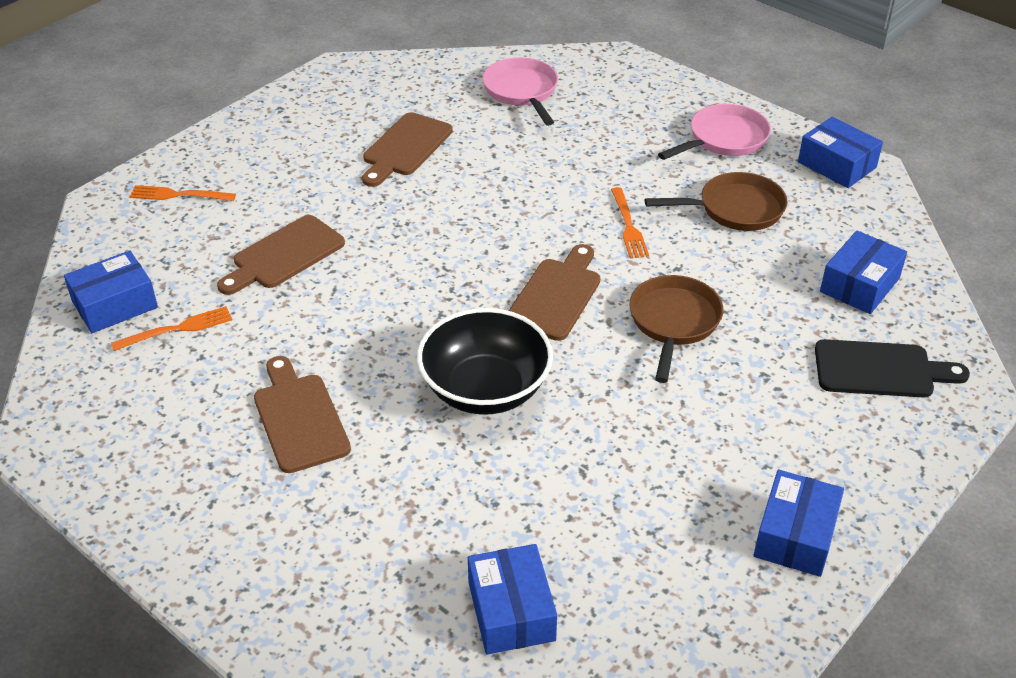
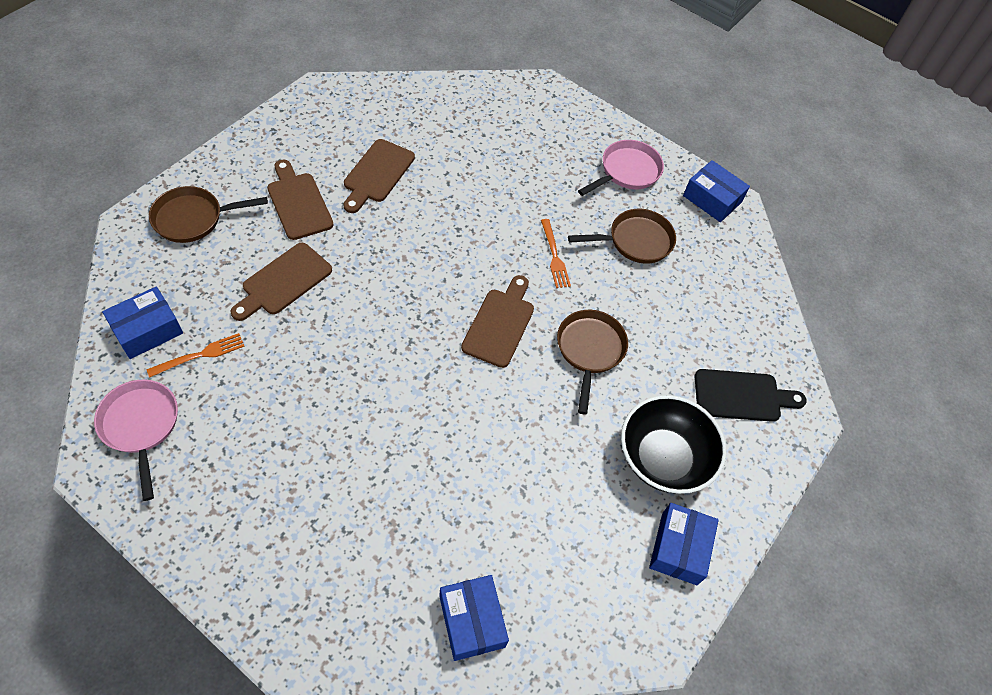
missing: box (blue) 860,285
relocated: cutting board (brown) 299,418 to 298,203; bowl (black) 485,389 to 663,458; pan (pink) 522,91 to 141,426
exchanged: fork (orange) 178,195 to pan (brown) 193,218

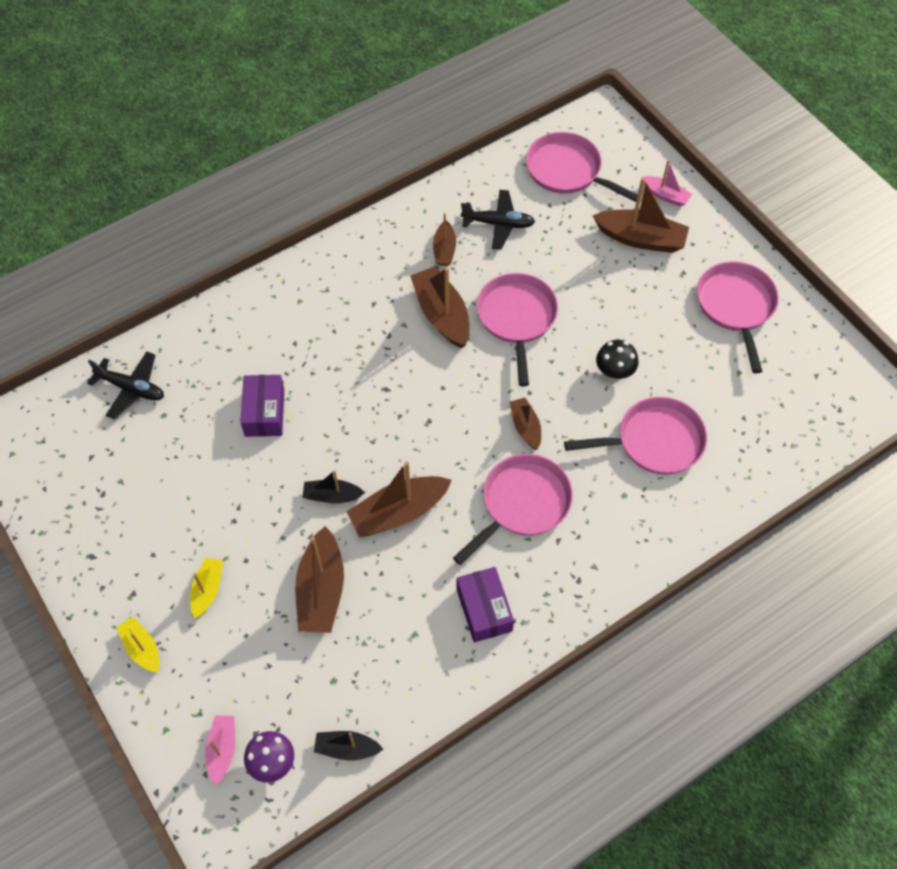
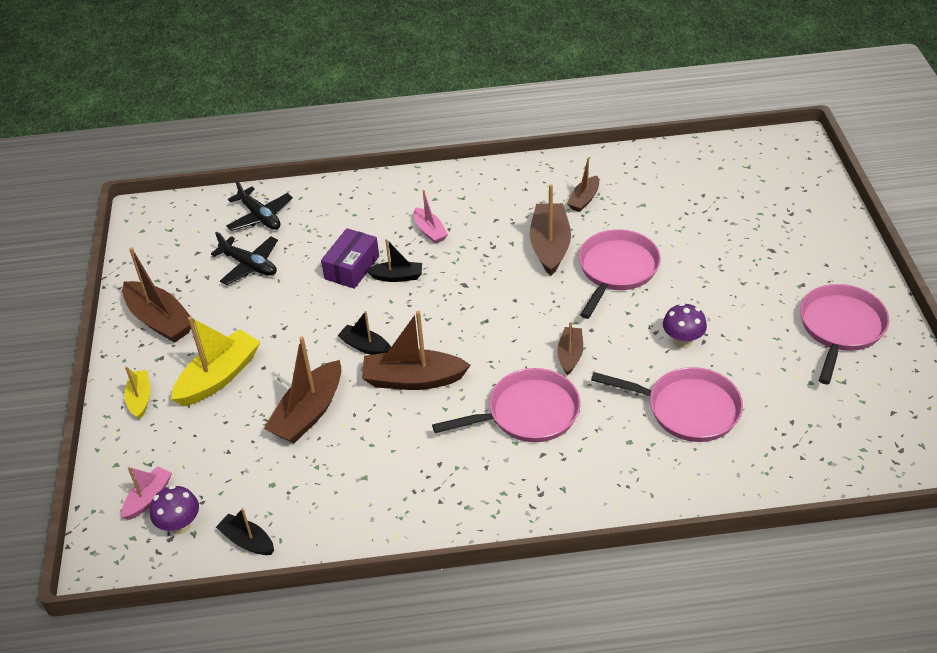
missing: box (purple) 484,610; pan (pink) 567,171
appeared: boat (black) 397,277
relocated: plane (black) 498,224 to 249,265; boat (brown) 641,239 to 160,320; boat (pink) 665,195 to 430,231
colour: mushroom (black) 614,373 to mushroom (purple) 682,341
size: boat (yellow) 207,590 = 219,377 x1.75

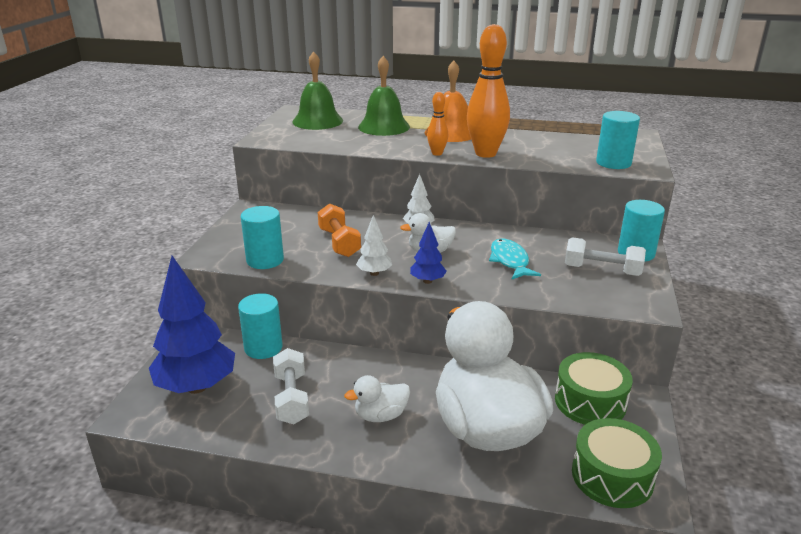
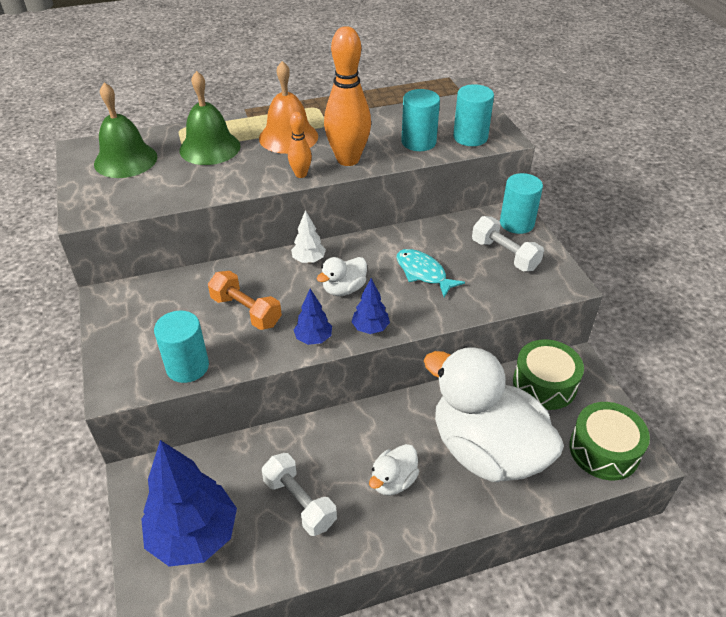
relocated: cylinder (turquoise) 263,348 to 418,142
colour: tree (white) 374,273 to tree (blue) 313,339
spun: dumbbell (white) 602,270 = 504,255 60 degrees clockwise

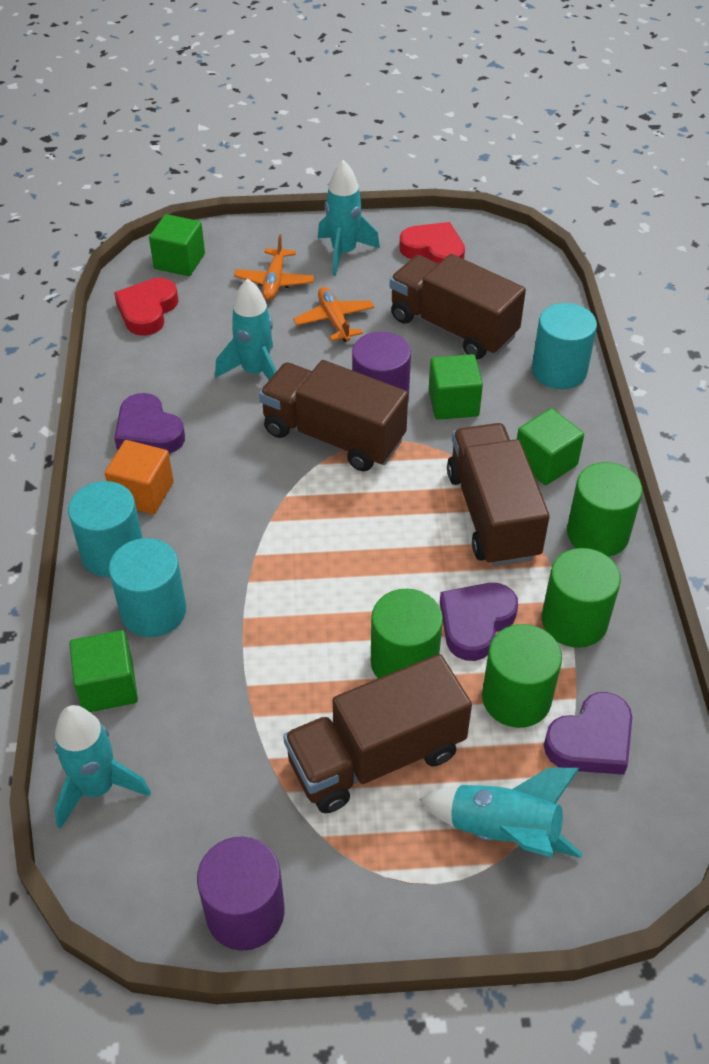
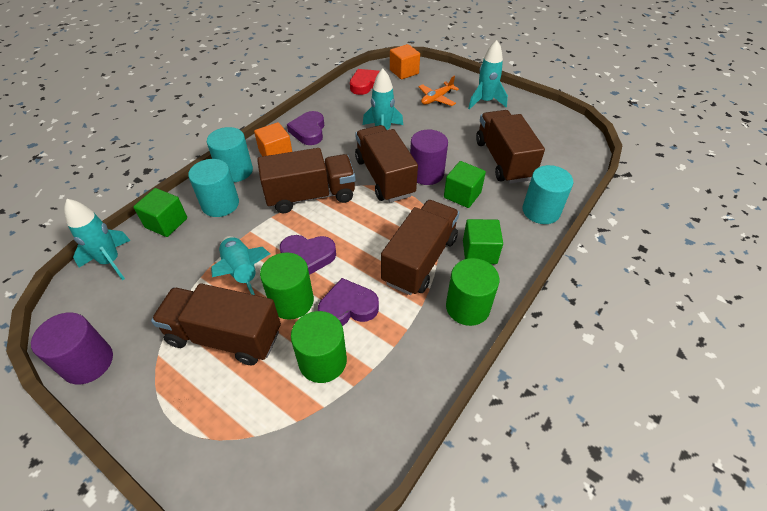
missing: plane (orange) 334,320; heart (red) 434,251; cylinder (green) 574,621
appeared: truck (brown) 310,196
relocated: rocket (turquoise) 503,831 to 242,273; heart (purple) 591,740 to 308,256
colour: cube (green) 179,261 to cube (orange) 404,72

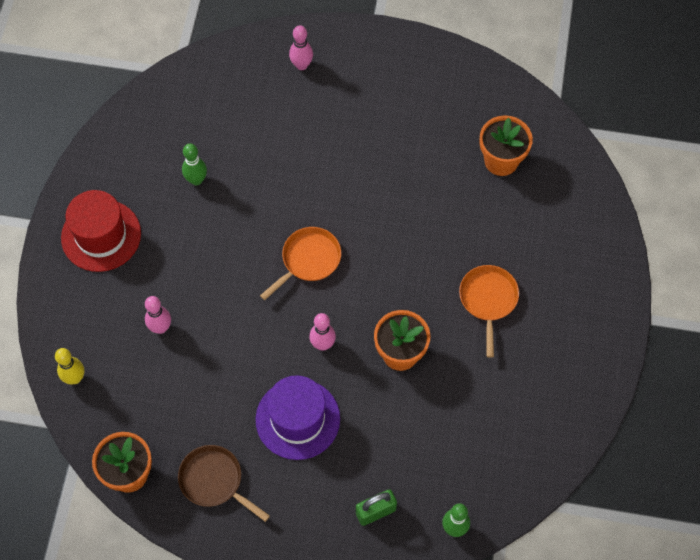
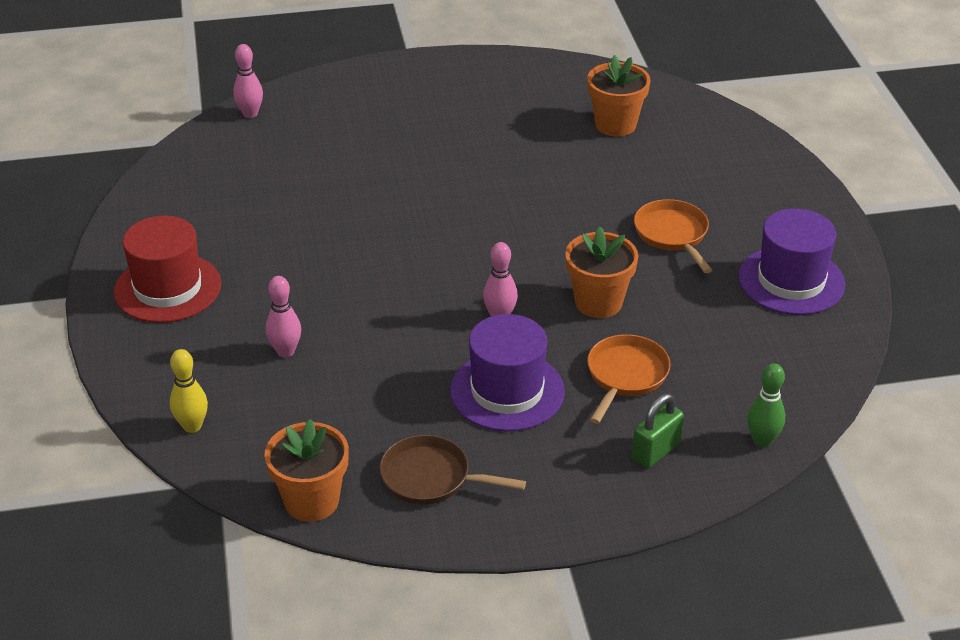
missing: bowling pin (green) 196,180
appeared: hat (purple) 791,281
relocated: pan (orange) 308,260 to 625,376; bowling pin (pink) 301,65 to 250,114

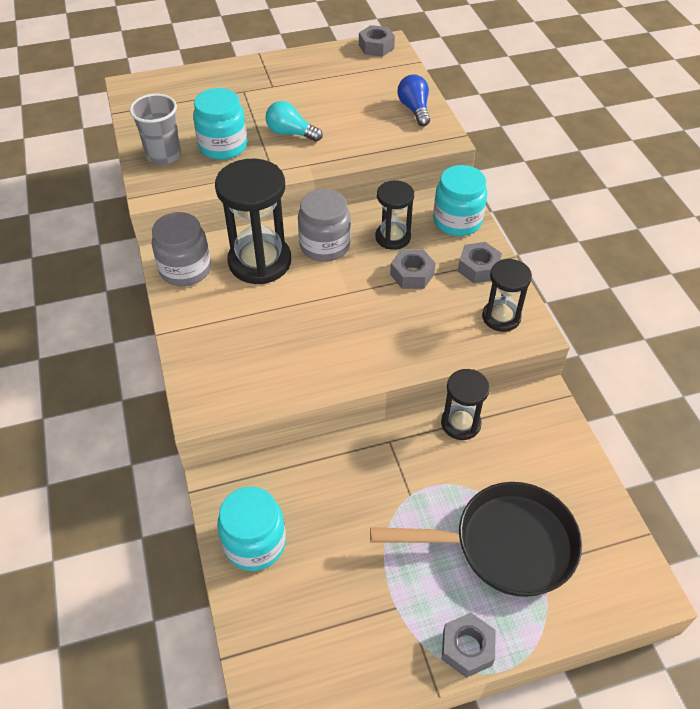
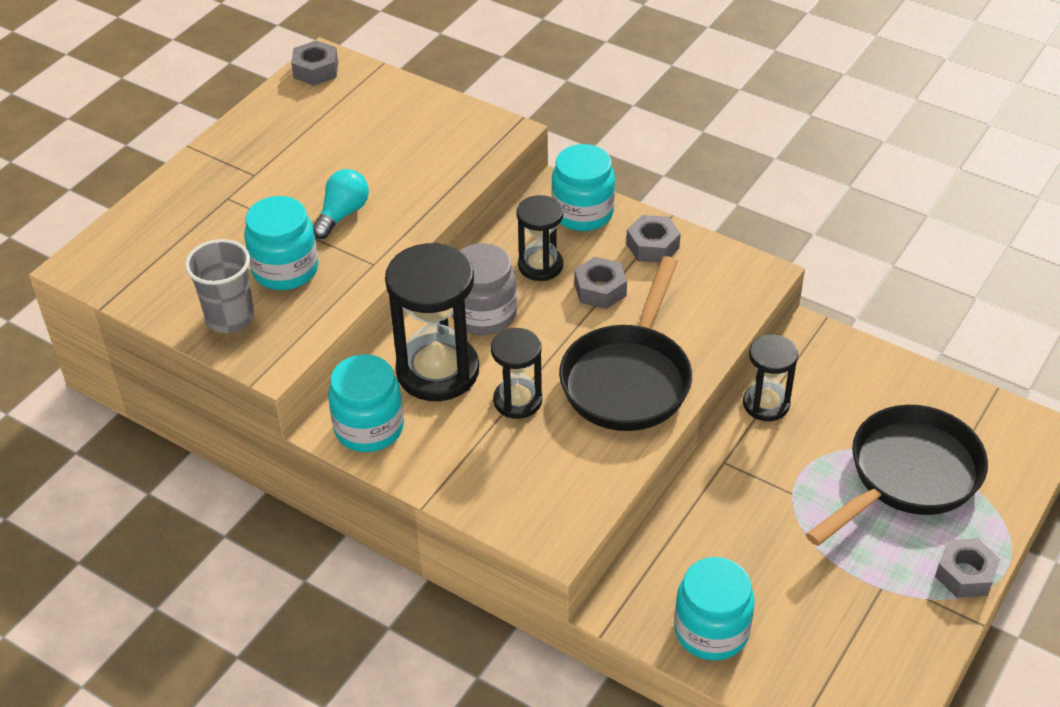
missing: light bulb (blue) 414,109
appeared: pan (black) 628,378
relocated: hourglass (black) 501,317 to 517,400
colour: jar (grey) 185,269 to jar (turquoise) 369,428
spun: light bulb (turquoise) 291,133 = 342,214 135 degrees clockwise

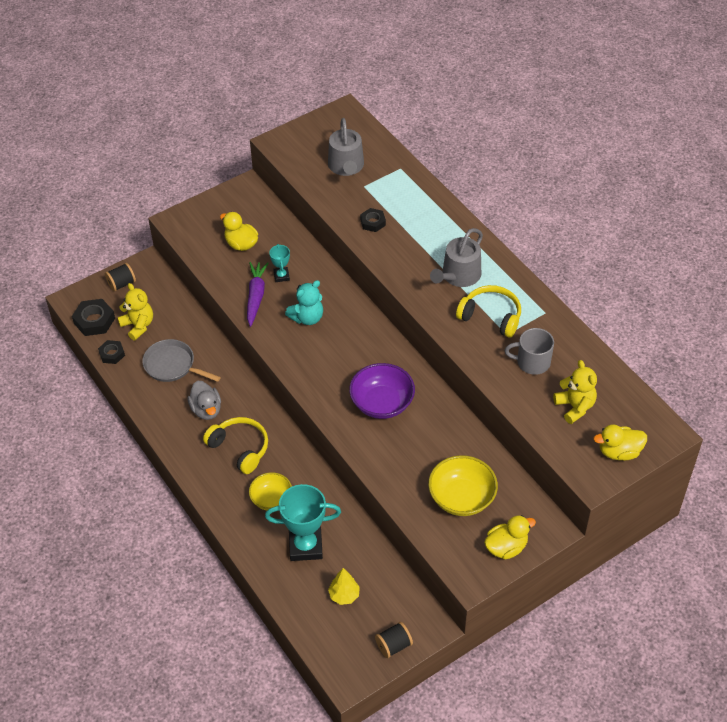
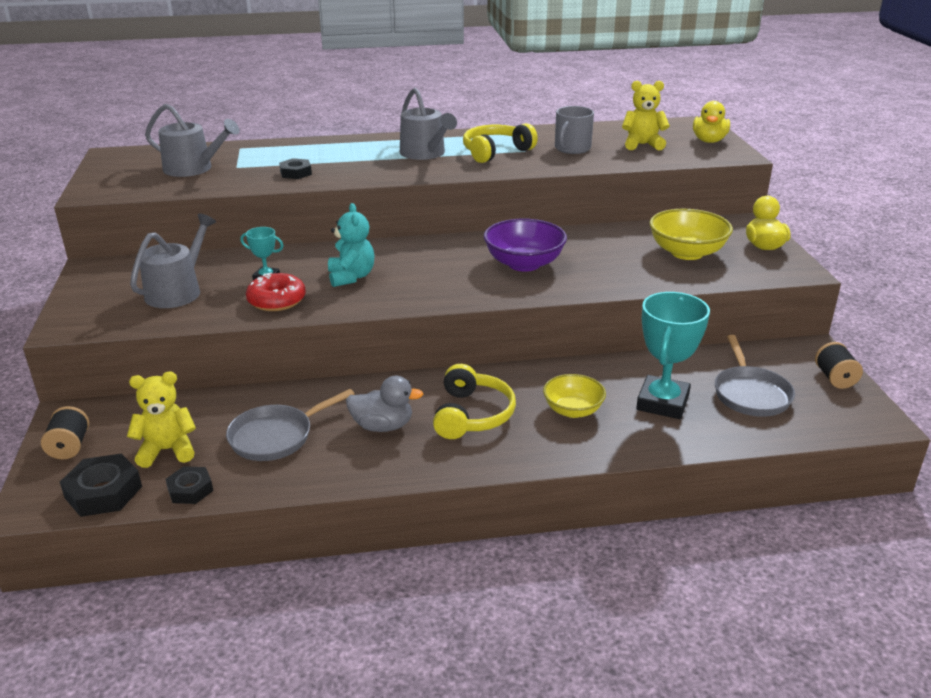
exchanged: duck (yellow) 241,244 to watering can (grey) 177,291; carrot (purple) 256,296 to donut (red) 276,300; tree (yellow) 344,595 to pan (grey) 750,393
spun: headphones (yellow) 239,448 = 472,415 120 degrees clockwise

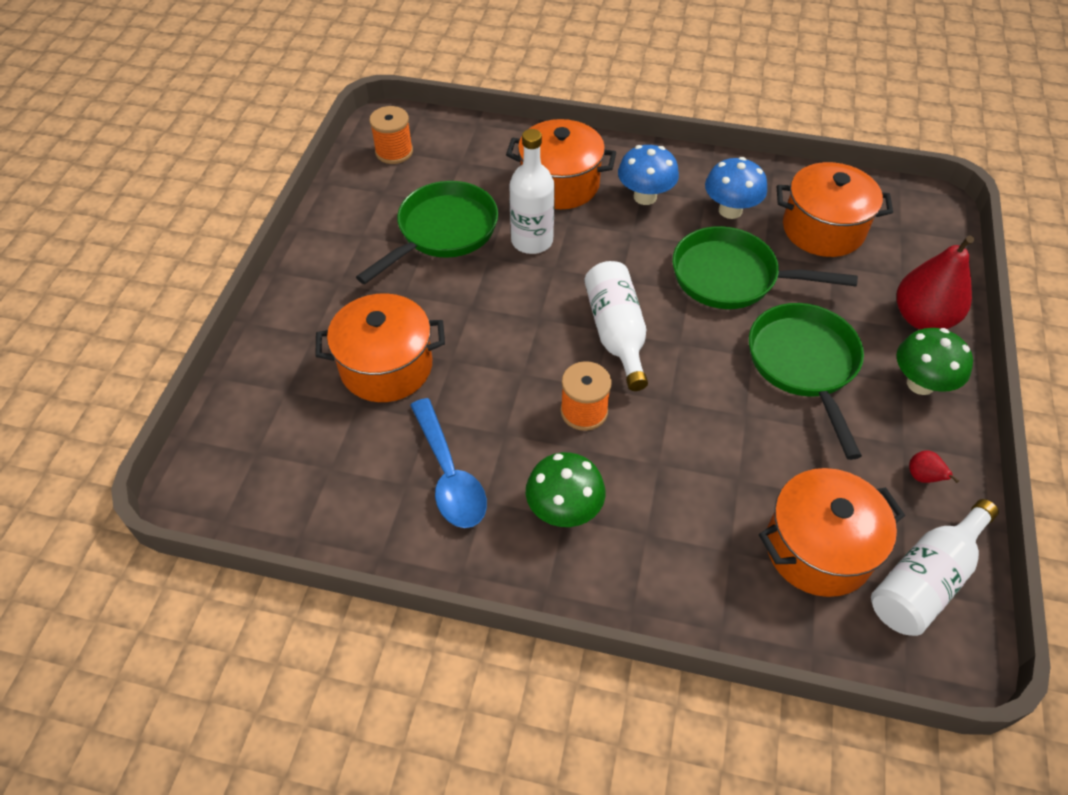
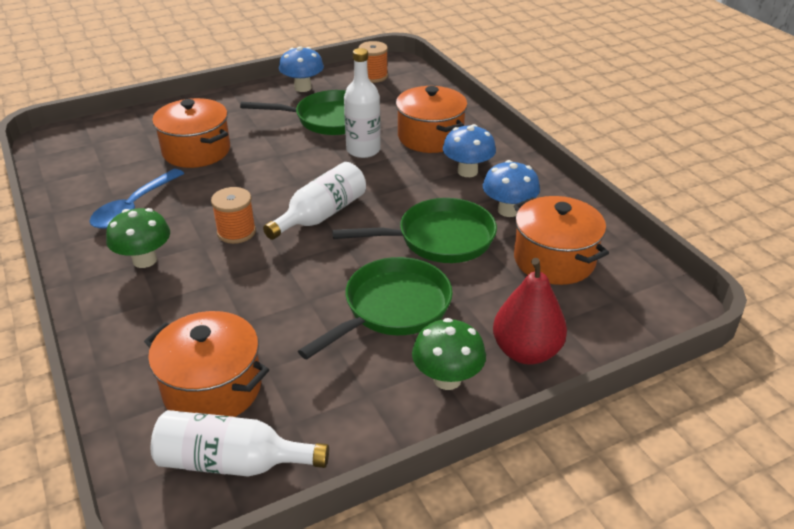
missing: pear (red) 923,477
appeared: mushroom (blue) 303,88
spun: pan (green) 731,277 = 439,239 105 degrees clockwise

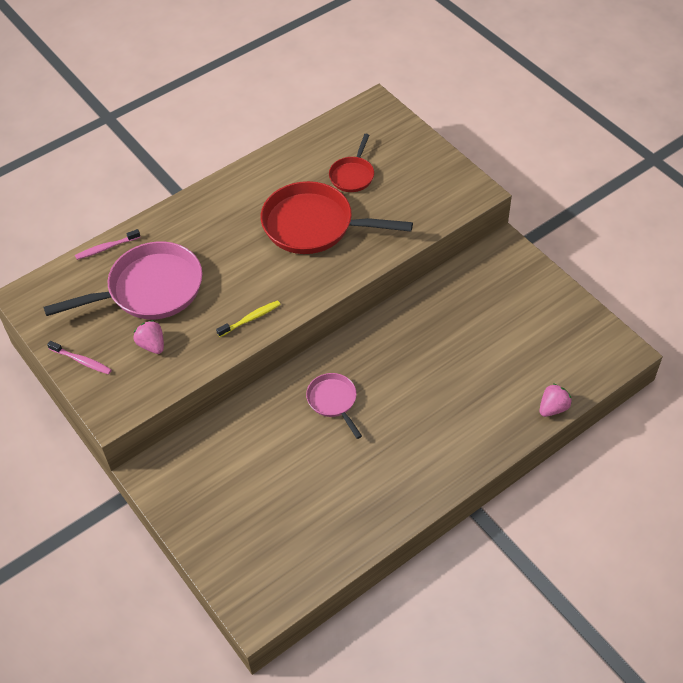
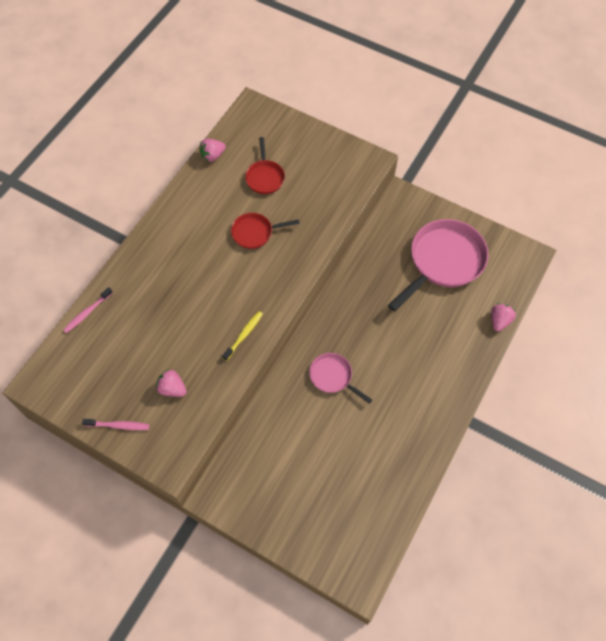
appeared: strawberry (pink) 212,156
relocated: pan (pink) 150,289 to 443,261
size: pan (red) 314,225 = 255,233 x0.52

